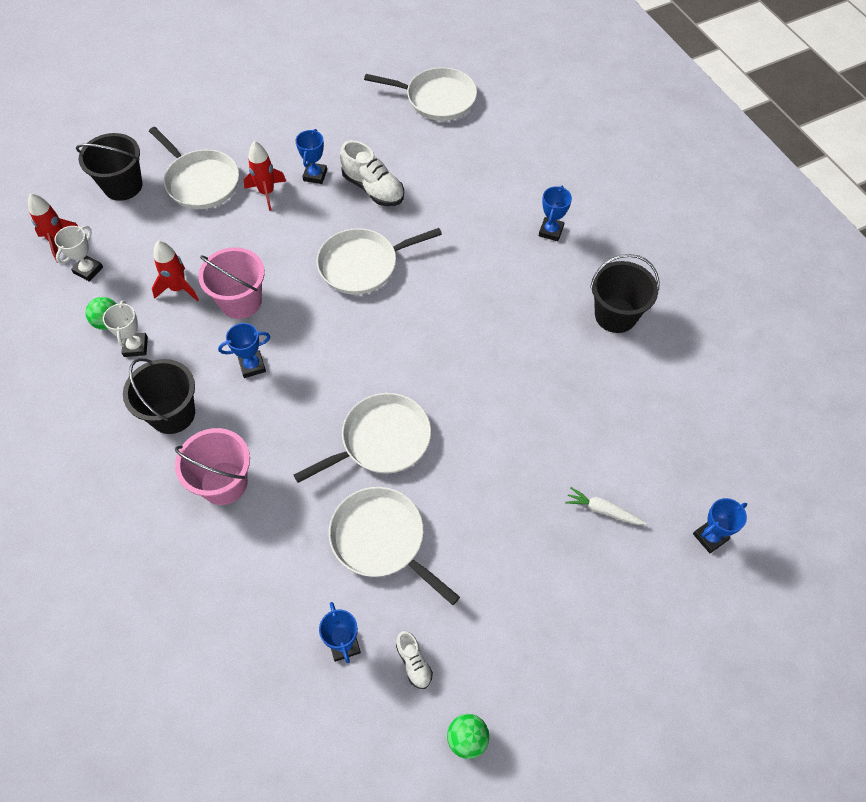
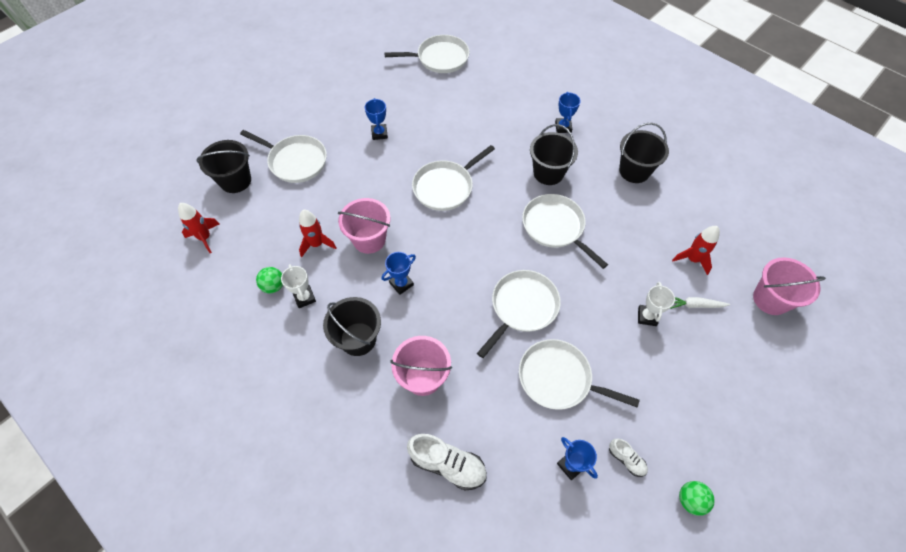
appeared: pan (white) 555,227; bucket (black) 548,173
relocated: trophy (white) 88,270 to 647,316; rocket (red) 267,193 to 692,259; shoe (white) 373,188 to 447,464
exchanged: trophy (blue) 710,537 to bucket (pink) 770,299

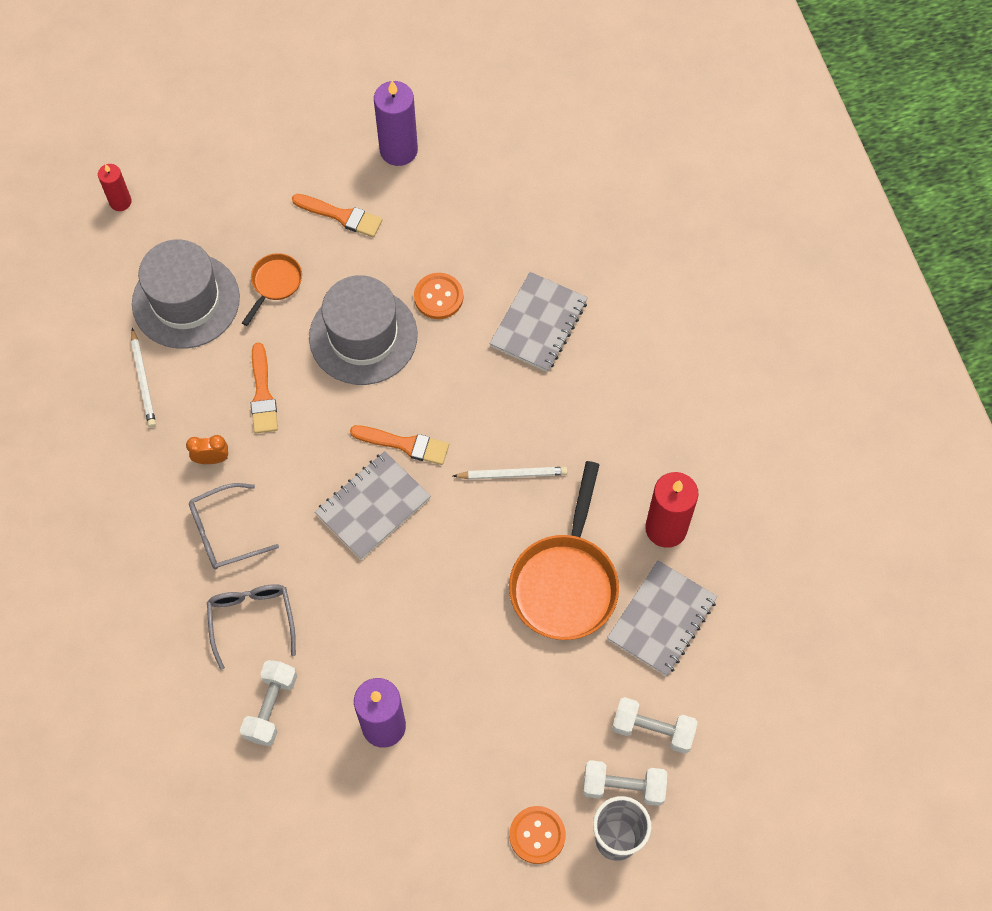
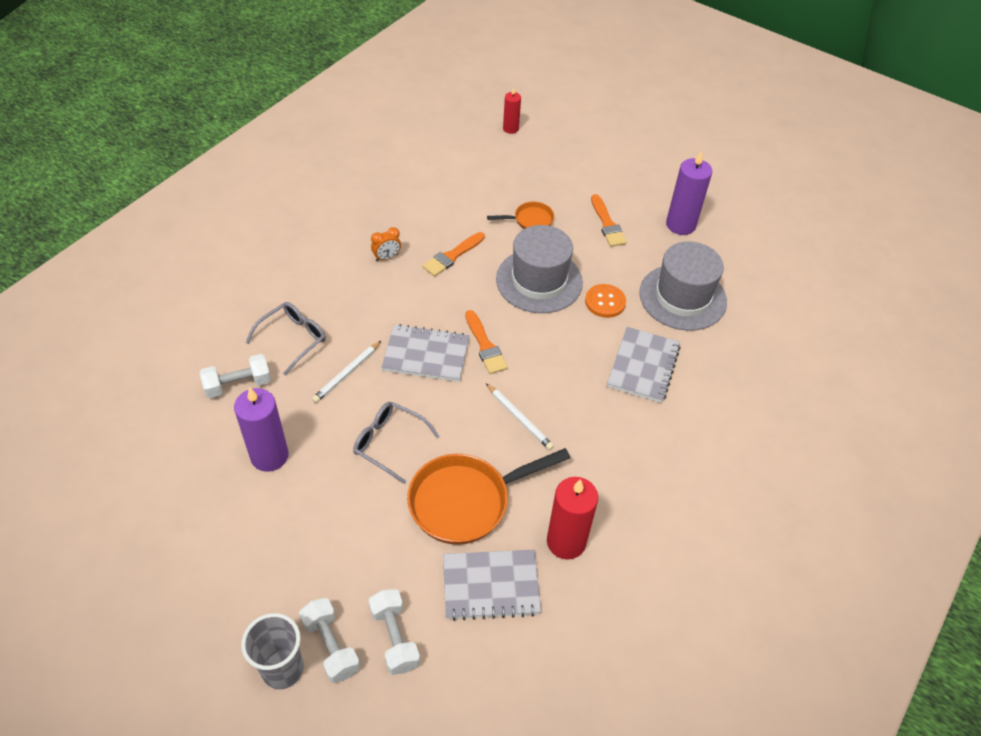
missing: button (orange) 537,835
relocated: pencil (white) 143,380 to 347,373; hat (grey) 186,301 to 682,297; glasses (grey) 226,532 to 390,443
spun: clock (orange) 212,459 = 387,257 105 degrees clockwise; notebook (grey) 539,323 = 643,366 60 degrees counterclockwise

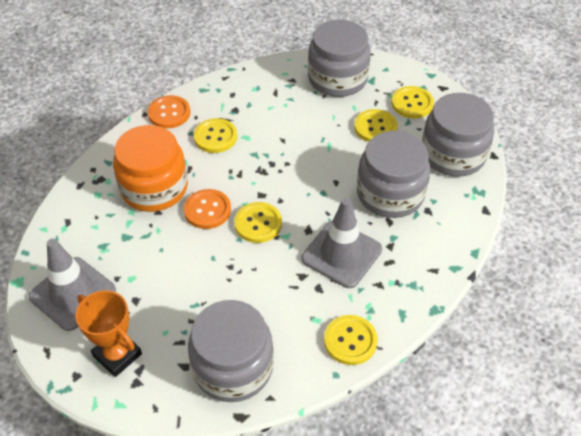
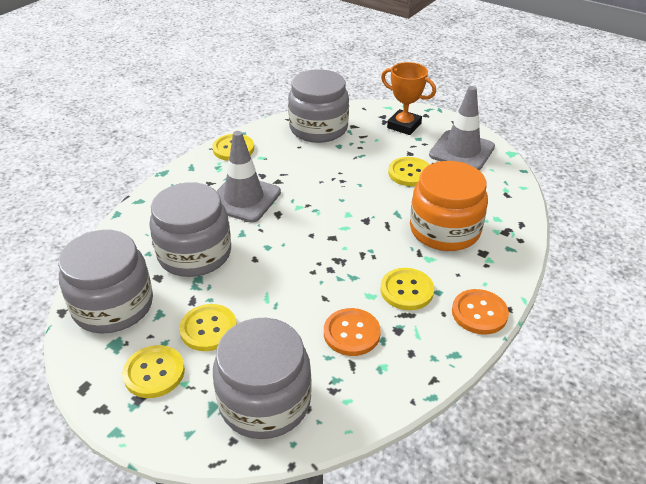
relocated: button (orange) 207,210 to 351,333; button (yellow) 258,223 to 409,173

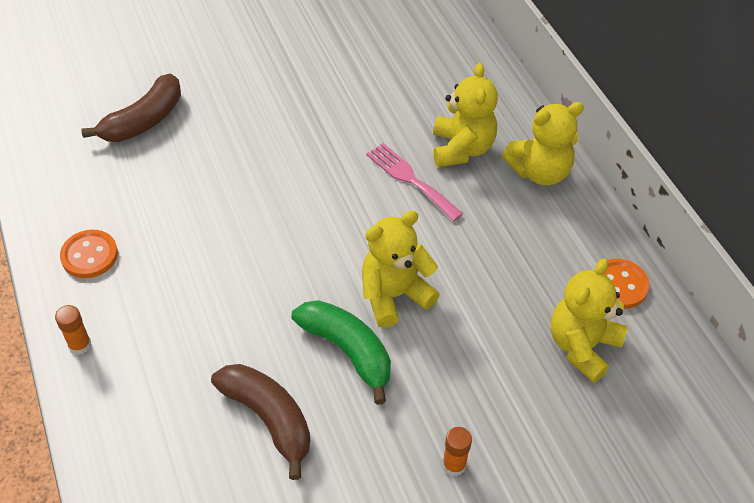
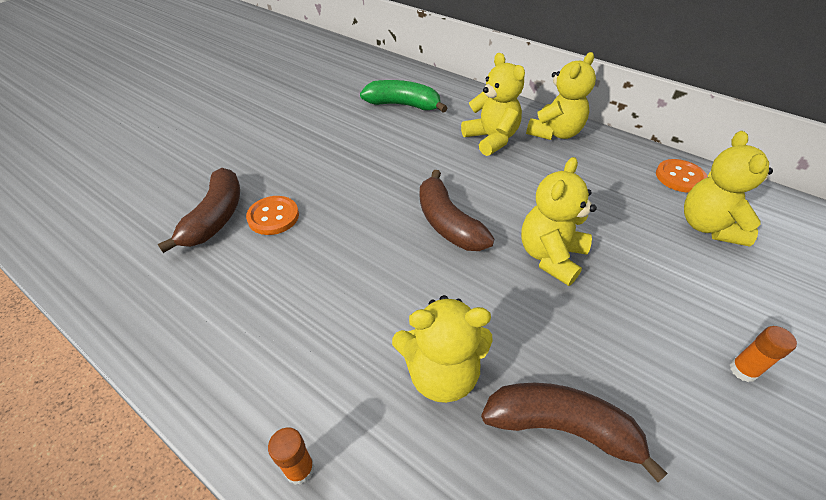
missing: fork (pink) 410,179
appeared: teddy bear (yellow) 441,373; banana (brown) 447,223
relocated: button (orange) 89,255 to 273,217; banana (green) 348,351 to 403,105

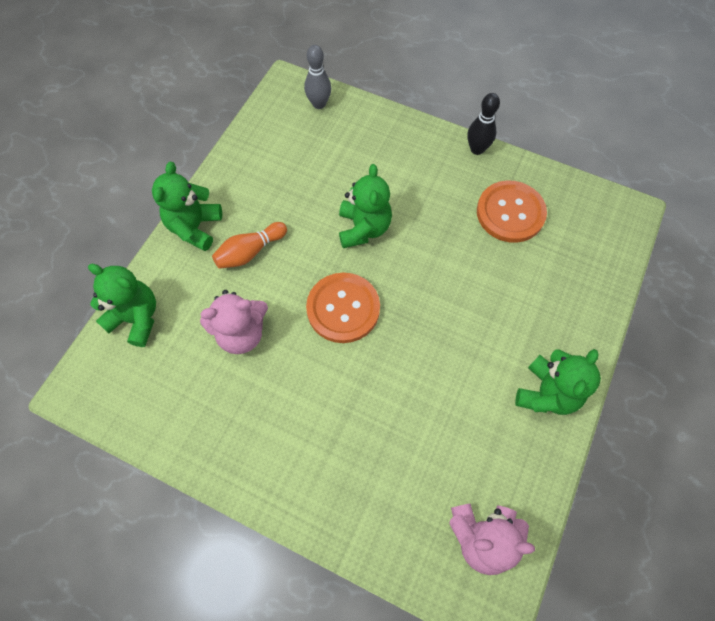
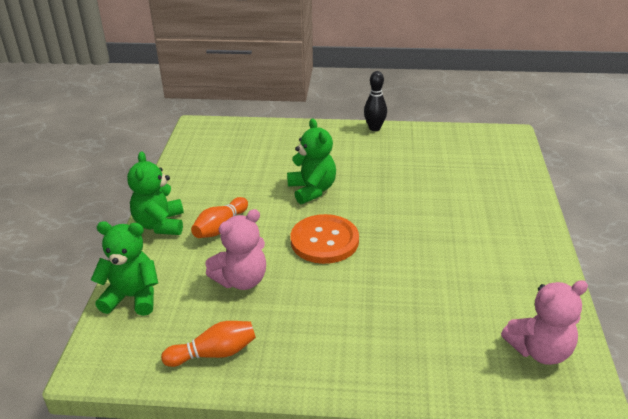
missing: bowling pin (grey) 319,104; button (orange) 510,213; teddy bear (green) 546,393
appeared: bowling pin (orange) 214,353

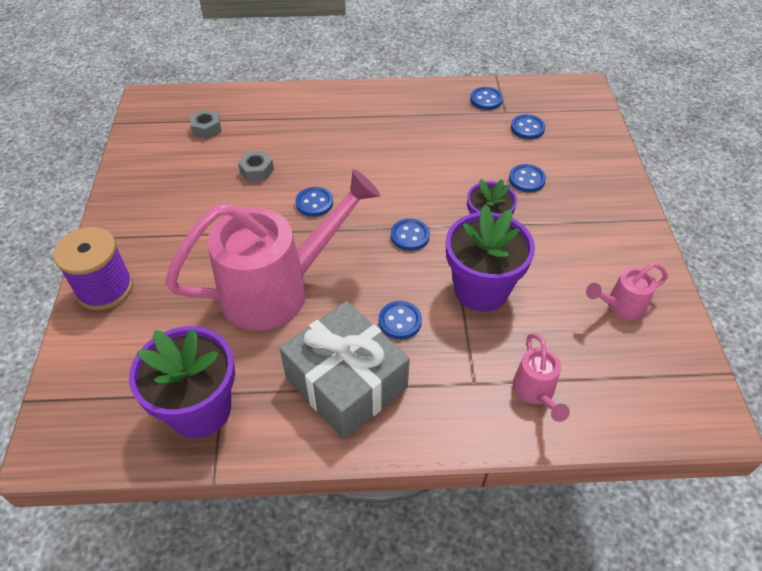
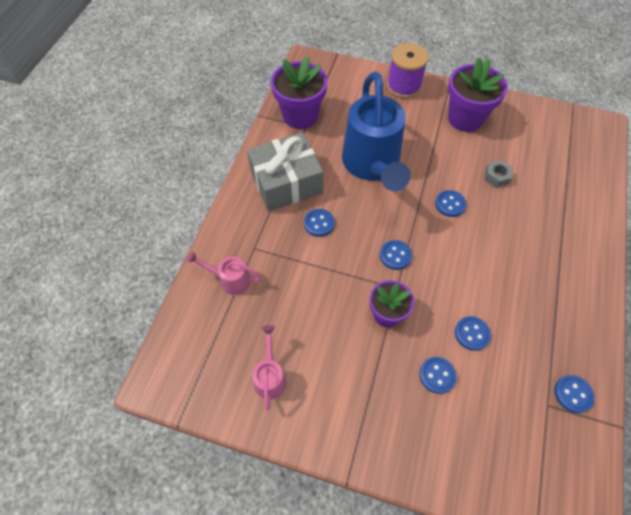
missing: nut (grey) 206,129
relocated: flower pot (purple) 481,290 to 465,118; button (blue) 527,128 to 472,333
colour: watering can (pink) 277,289 to watering can (blue) 372,165

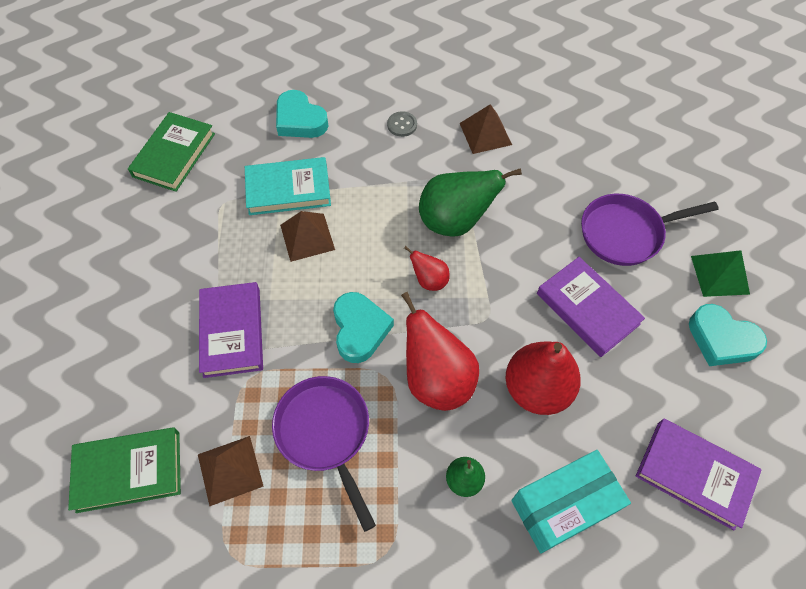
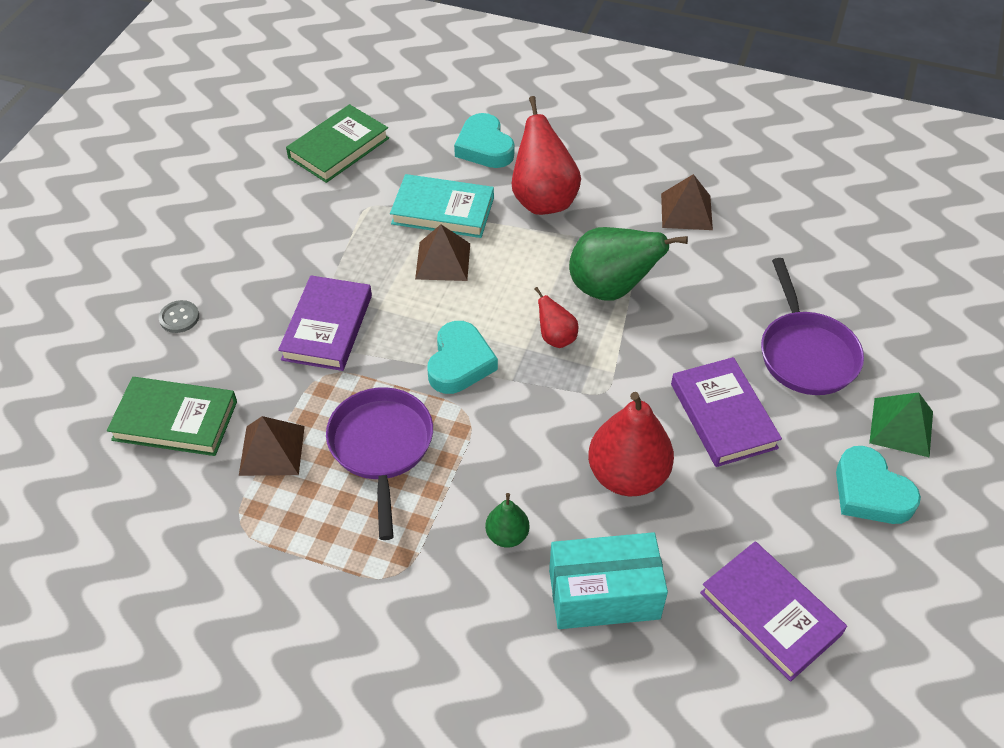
relocated: button (grey) 402,125 to 179,318; pear (red) 436,379 to 543,200
spun: pan (purple) 625,233 = 805,353 105 degrees counterclockwise

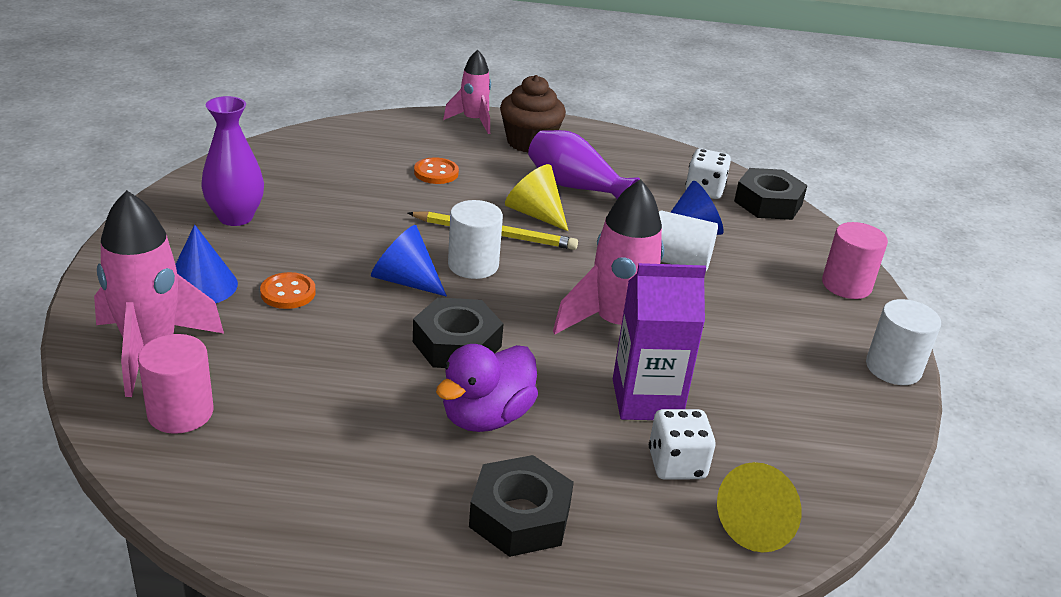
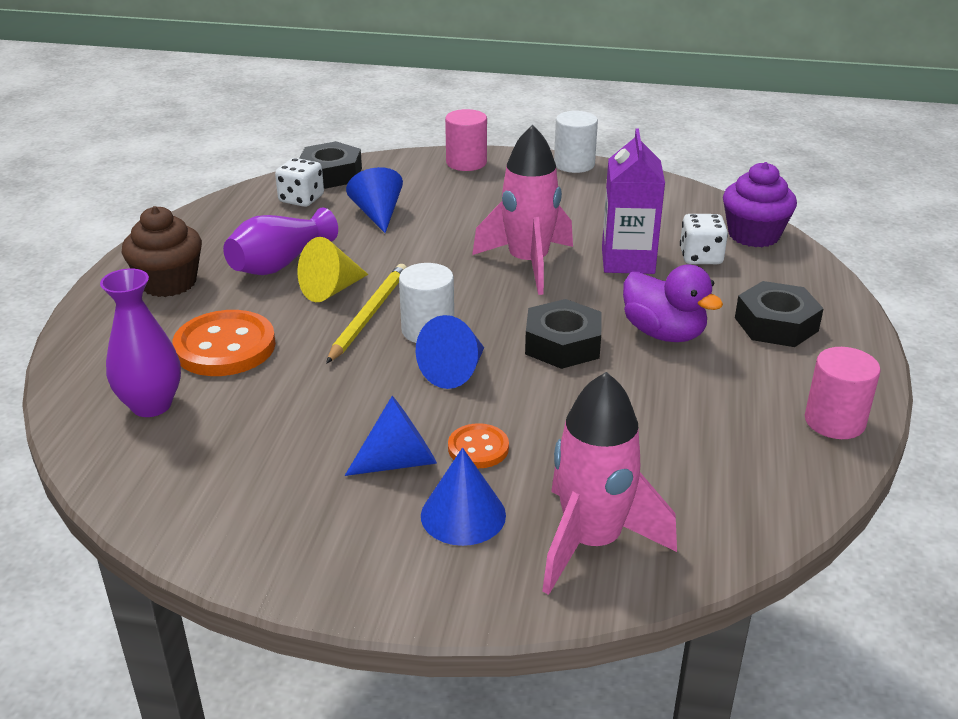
missing: rocket (pink) 473,121; cylinder (white) 678,261
appeared: cone (blue) 400,461
relocated: cylinder (pink) 180,413 to 834,421; vase (purple) 235,217 to 151,405
exchanged: cone (yellow) 759,525 to cupcake (purple) 753,235
size: button (orange) 436,173 = 225,347 x1.86

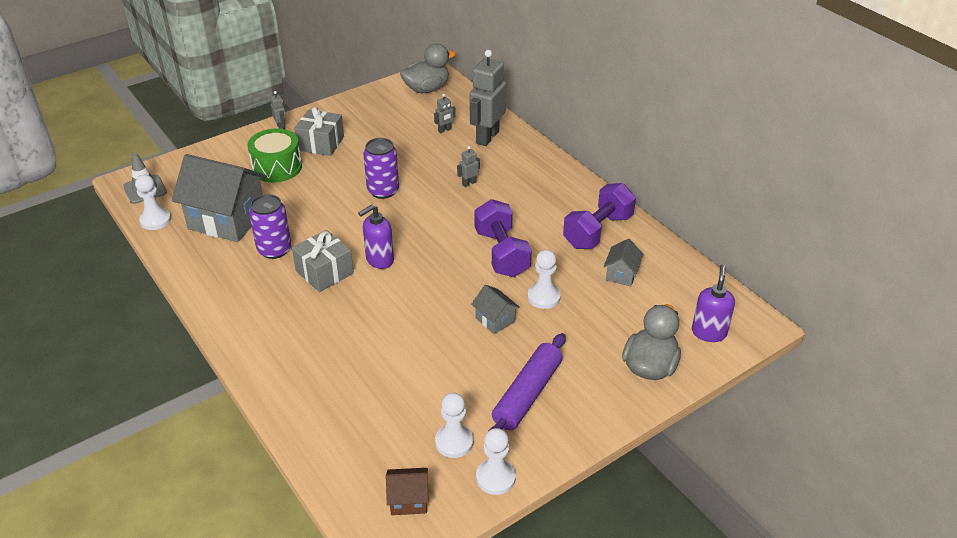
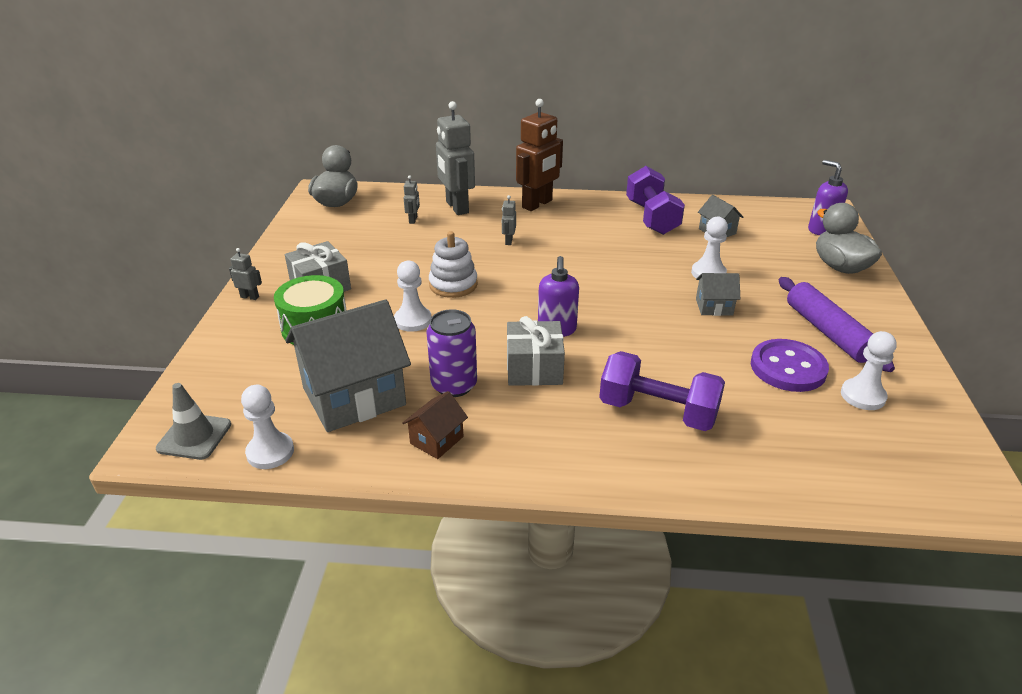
appeared: robot (brown) 537,204; button (purple) 788,368
relocated: house (brown) 408,500 to 437,440; dumbbell (purple) 501,253 to 657,412; pawn (white) 495,478 to 413,320
exchanged: can (purple) 383,191 to stacking toy (white) 453,285

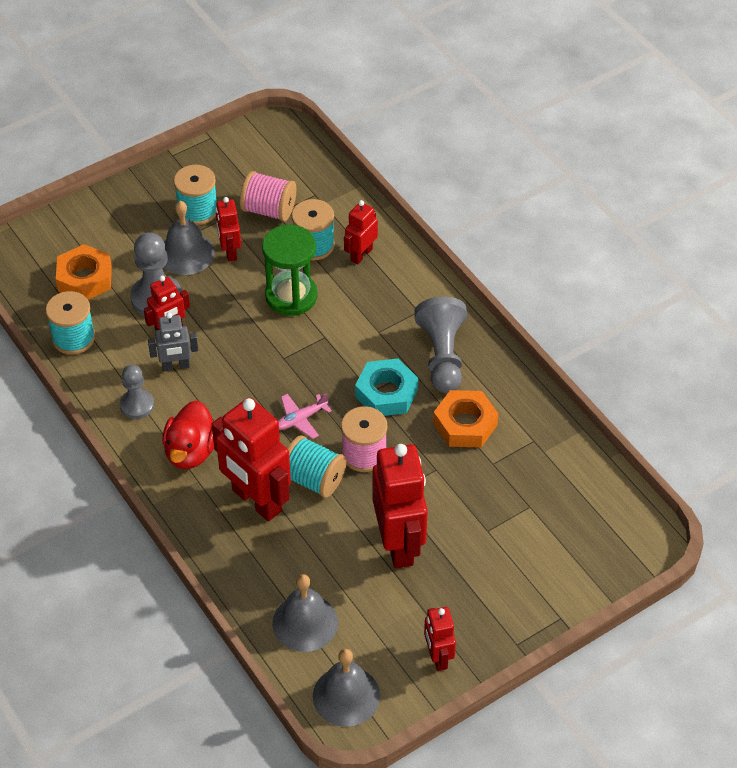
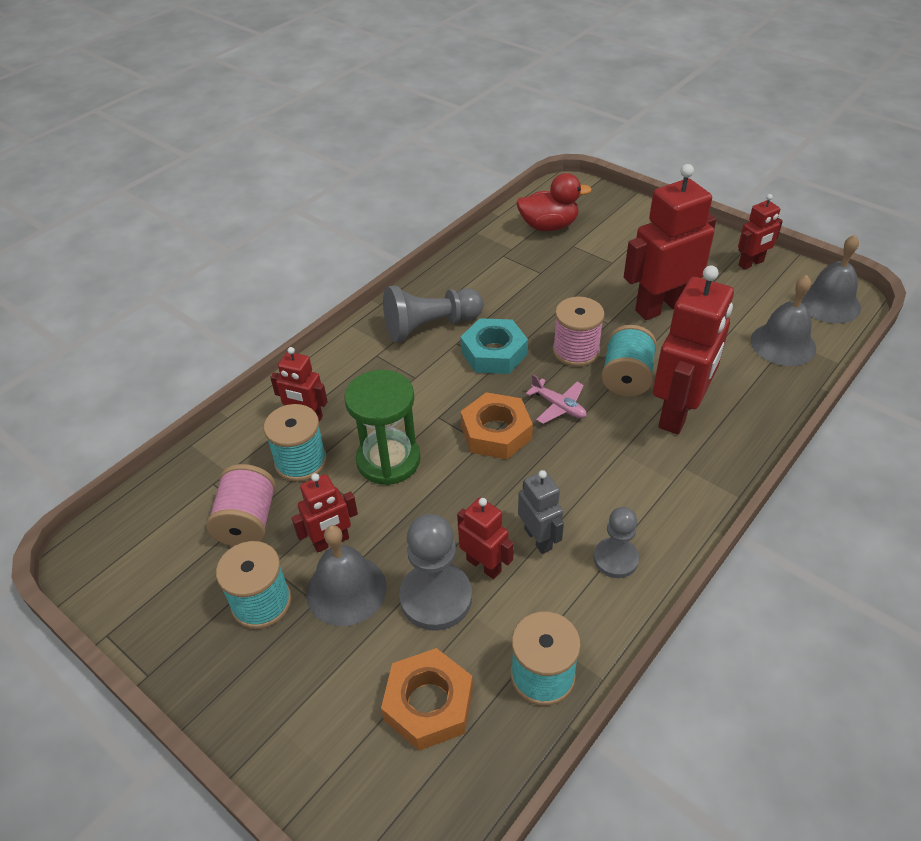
relocated: duck (red) 191,451 to 548,226; nut (orange) 465,424 to 496,432

